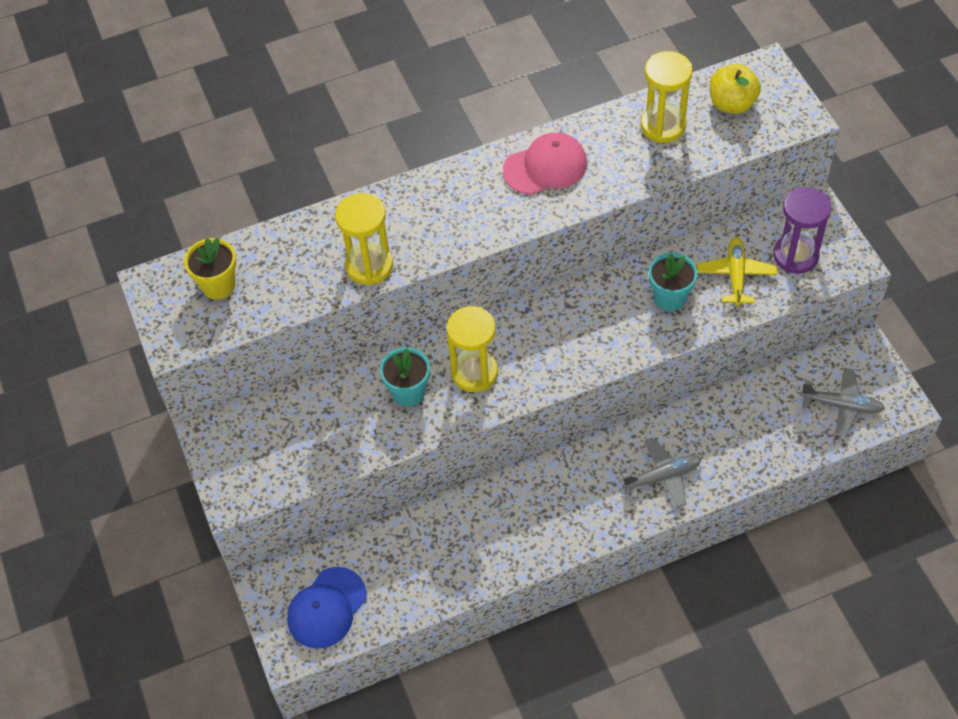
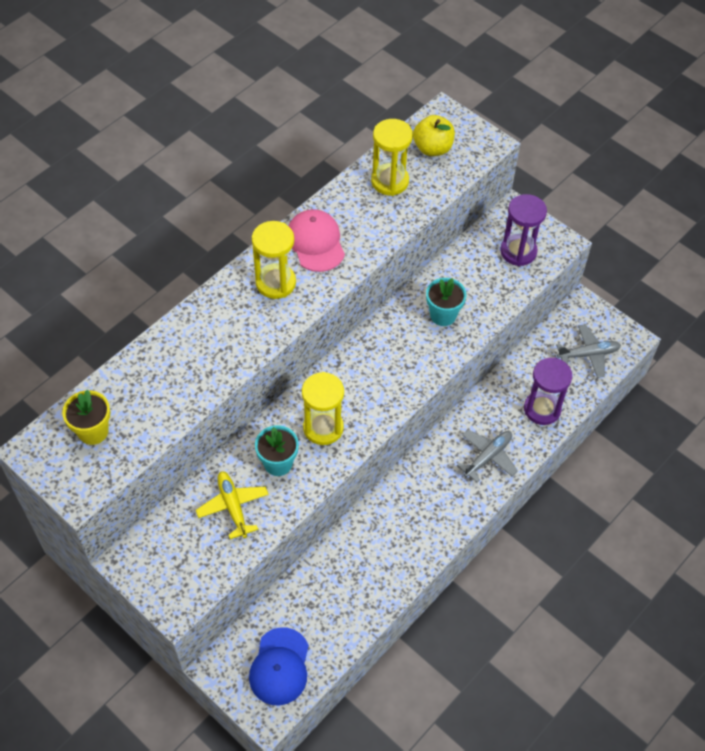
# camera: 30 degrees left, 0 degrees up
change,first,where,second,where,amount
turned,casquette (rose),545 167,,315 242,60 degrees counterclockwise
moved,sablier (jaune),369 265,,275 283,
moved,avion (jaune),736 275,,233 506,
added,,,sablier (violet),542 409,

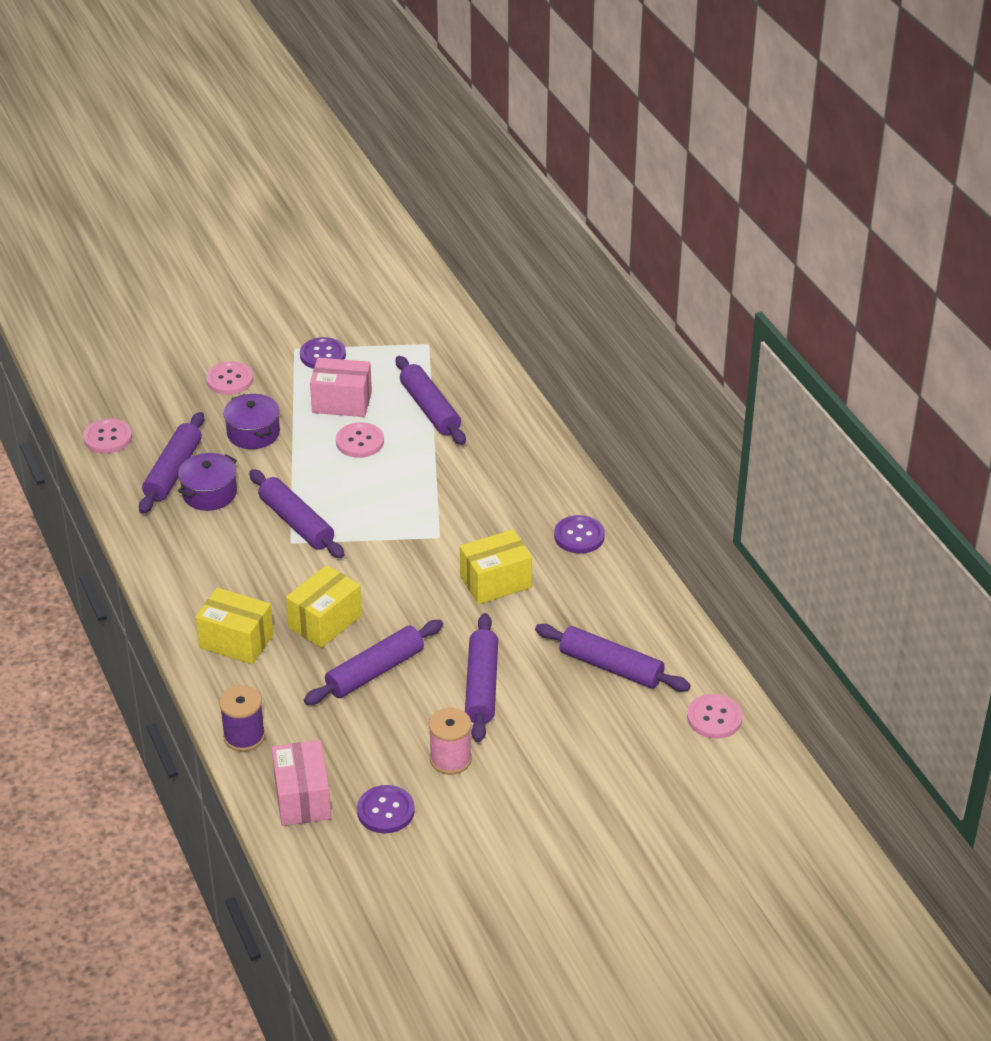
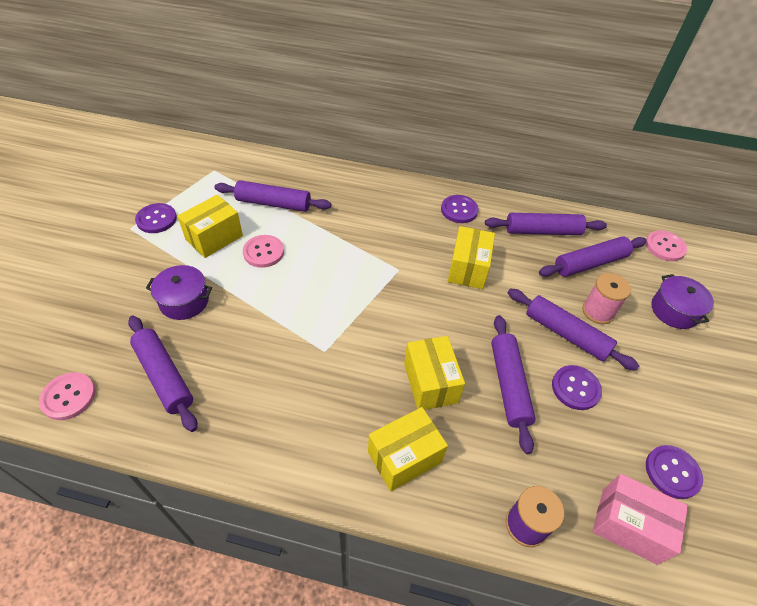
# camera: 55 degrees left, 10 degrees up
change,first,where,second,where,amount
recoloured,boîte (rose),342 402,boîte (jaune),214 238,
removed,bouton (rose),229 380,,,
moved,marmite (violet),209 493,,674 310,
moved,rouleau à pâtisserie (violet),296 523,,542 231,
moved,bobine (rose),450 759,,598 311,
added,,,bouton (violet),575 388,

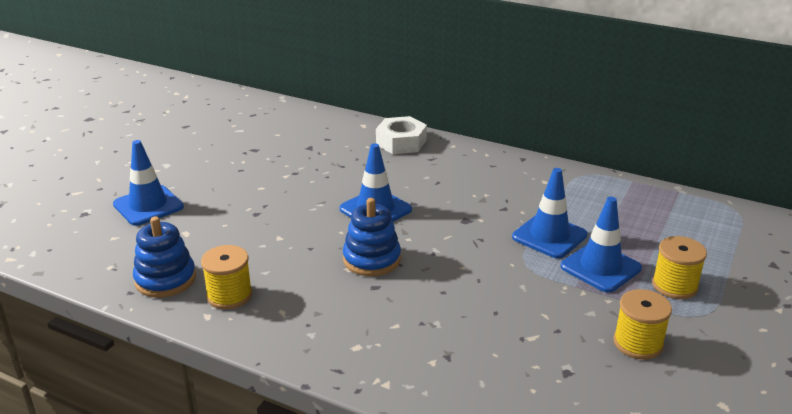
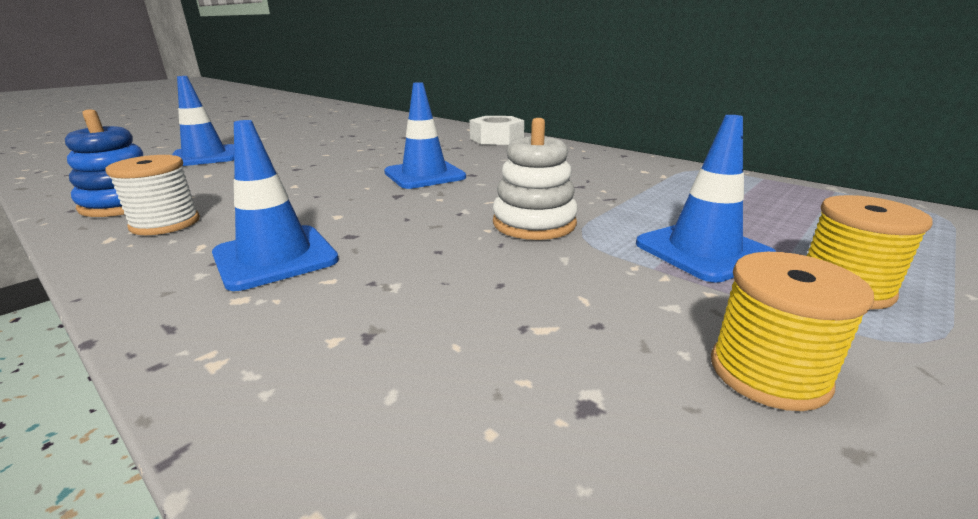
# camera: 15 degrees right, 5 degrees down
change,first,where,second,where,amount
moved,cône de chantier (bleu),549 236,,275 257,
removed,jouet à empiler (bleu),372 259,,,
recoloured,bobine (jaune),229 295,bobine (blanc),165 223,
added,,,jouet à empiler (blanc),534 223,

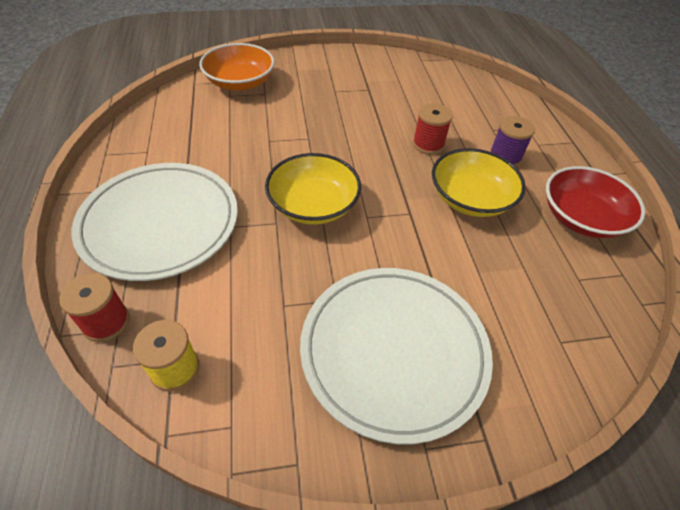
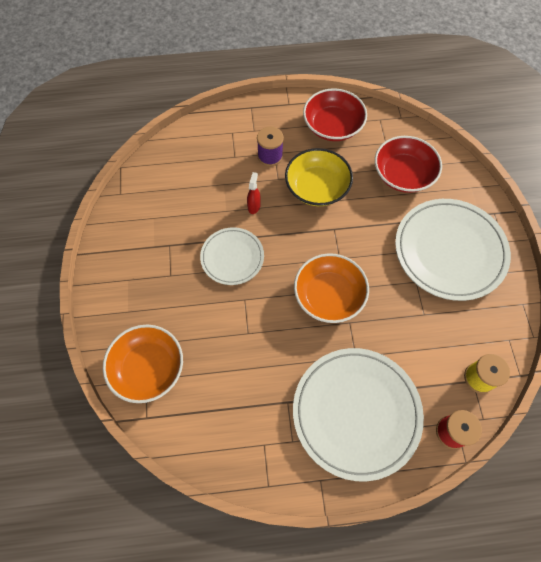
# camera: 85 degrees left, 15 degrees up
change,first,where,second,where,amount
replaced,bobine (rouge),428 144,vaporisateur (rouge),254 206,
recoloured,bol (jaune),313 205,bol (orange),329 295,
added,,,bol (rouge),403 174,
added,,,assiette (blanc),232 257,

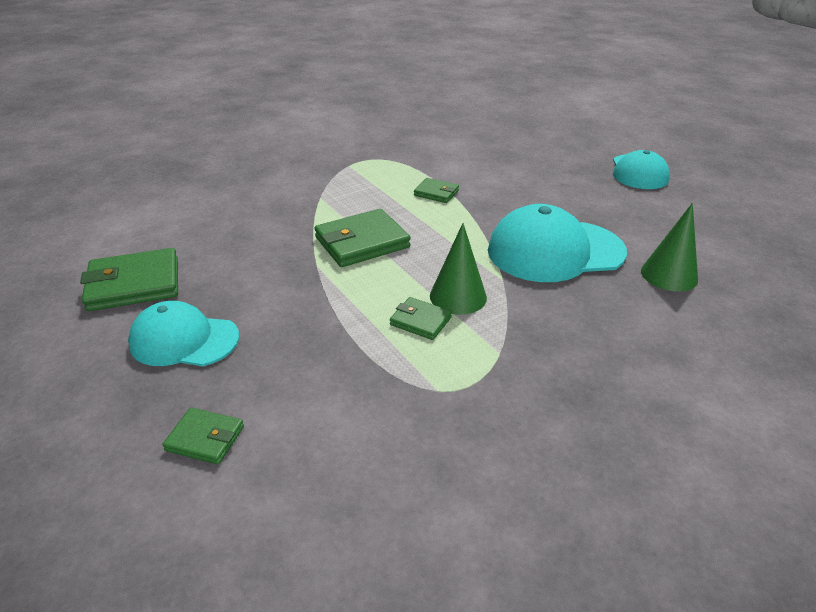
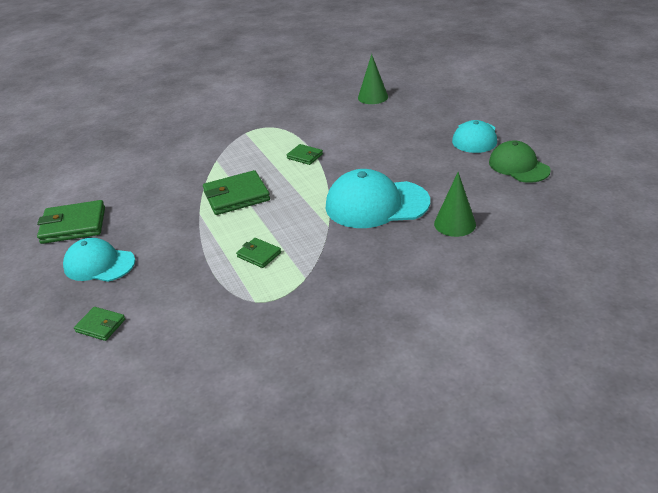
# camera: 10 degrees right, 0 degrees up
change,first,where,second,where,amount
moved,cône (vert),458 296,,373 97,
added,,,casquette (vert),518 166,

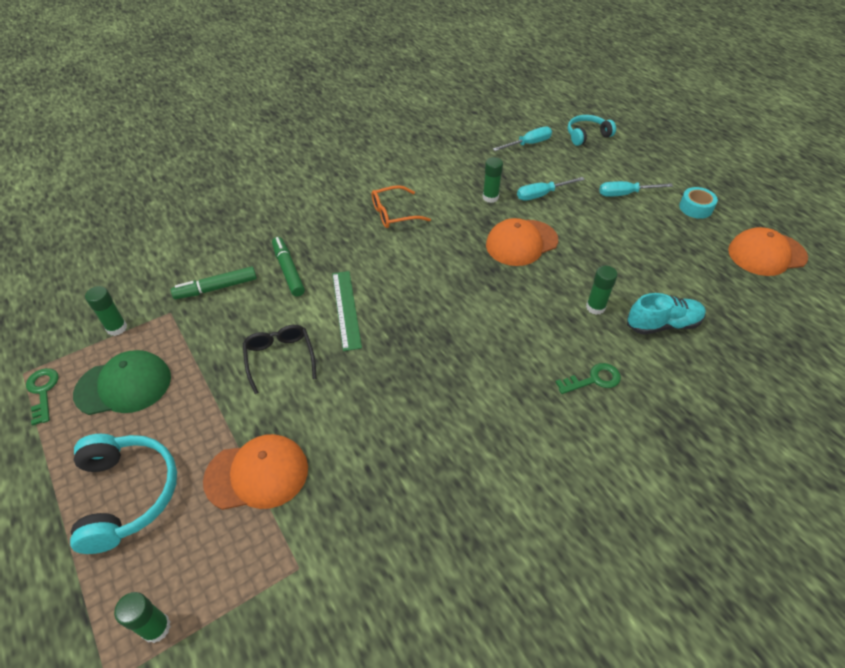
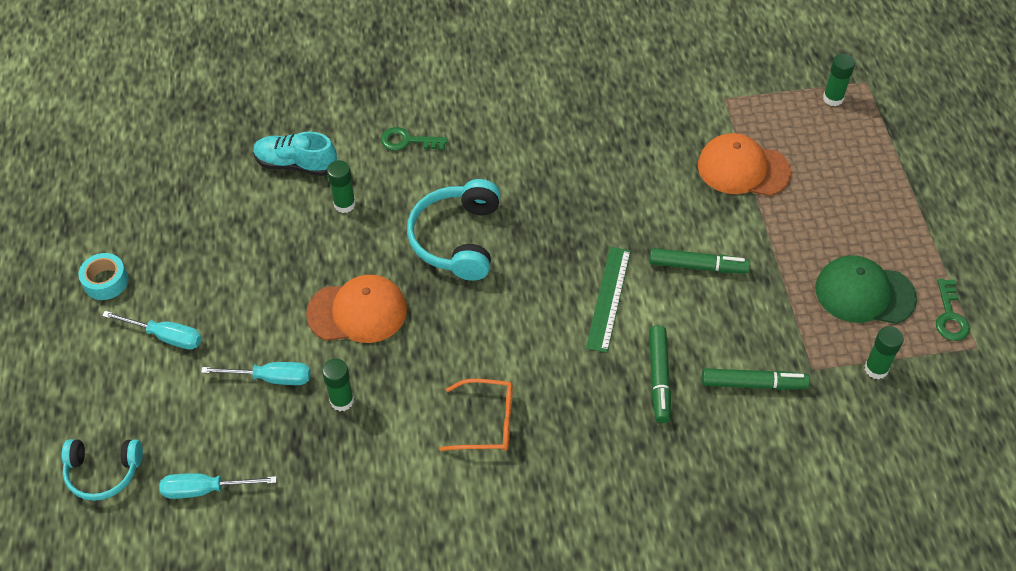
# camera: 155 degrees left, 5 degrees up
change,first,where,second,where,amount
removed,casquette (orange),766 254,,,
replaced,lunettes (noir),280 358,feutre (vert),698 266,
moved,casque audio (turquoise),127 494,,457 239,

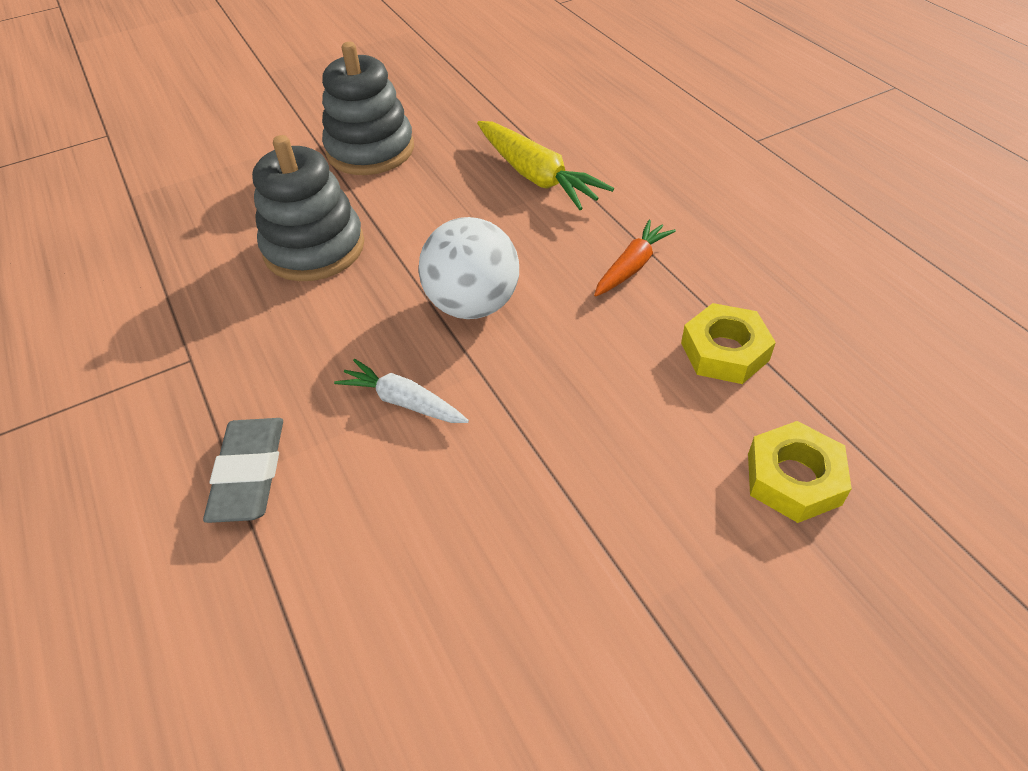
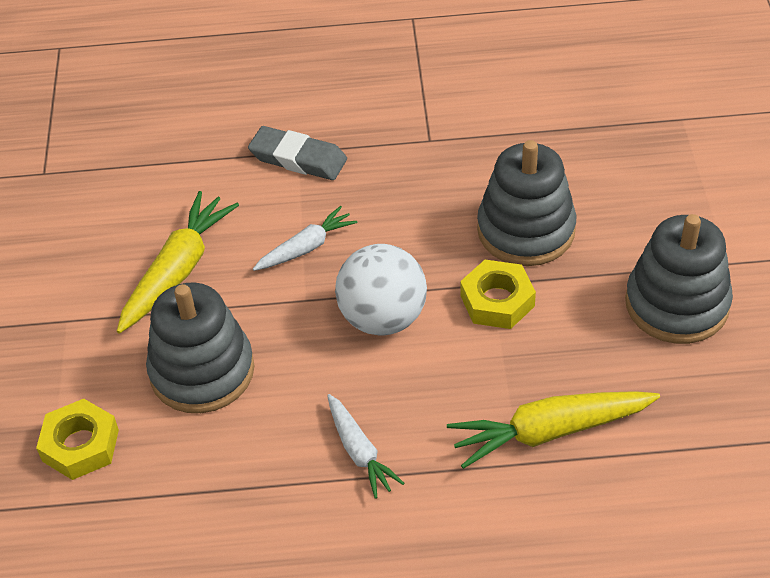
# camera: 115 degrees right, 0 degrees up
change,first,where,second,where,amount
recoloured,carotte (orange),632 266,carotte (blanc),359 452,
moved,écrou (jaune),724 351,,497 301,
added,,,carotte (jaune),178 270,
added,,,jouet à empiler (gris),202 371,

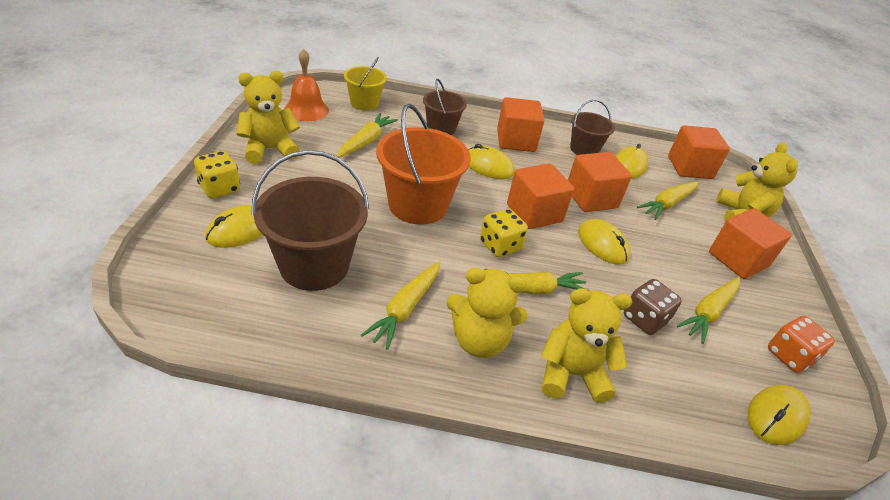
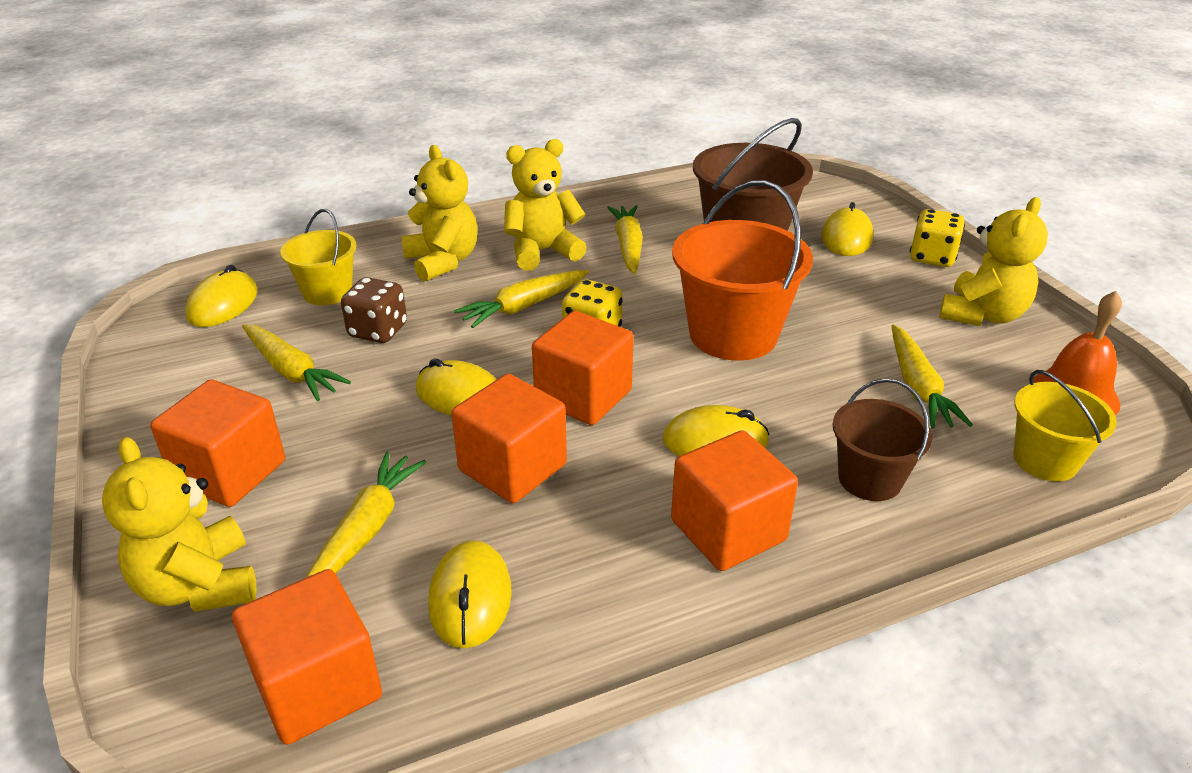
# camera: 155 degrees right, 5 degrees down
change,first,where,second,where,amount
removed,seau (marron),584 149,,,
turned,carotte (jaune),709 312,,291 371,120 degrees clockwise
turned,ours en peluche (jaune),571 374,,443 262,90 degrees counterclockwise
removed,dé (orange),789 356,,,
added,,,seau (jaune),327 292,

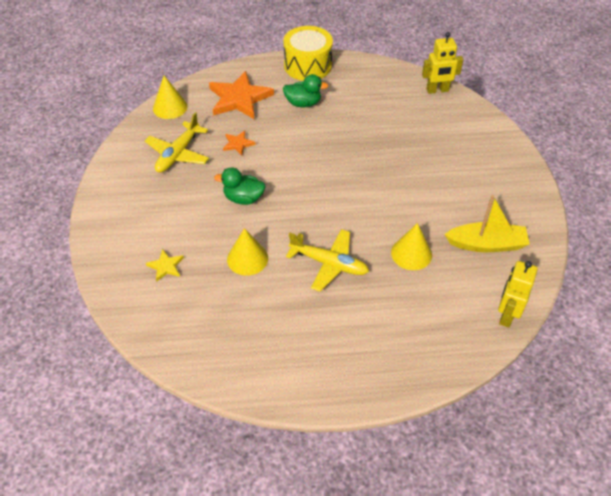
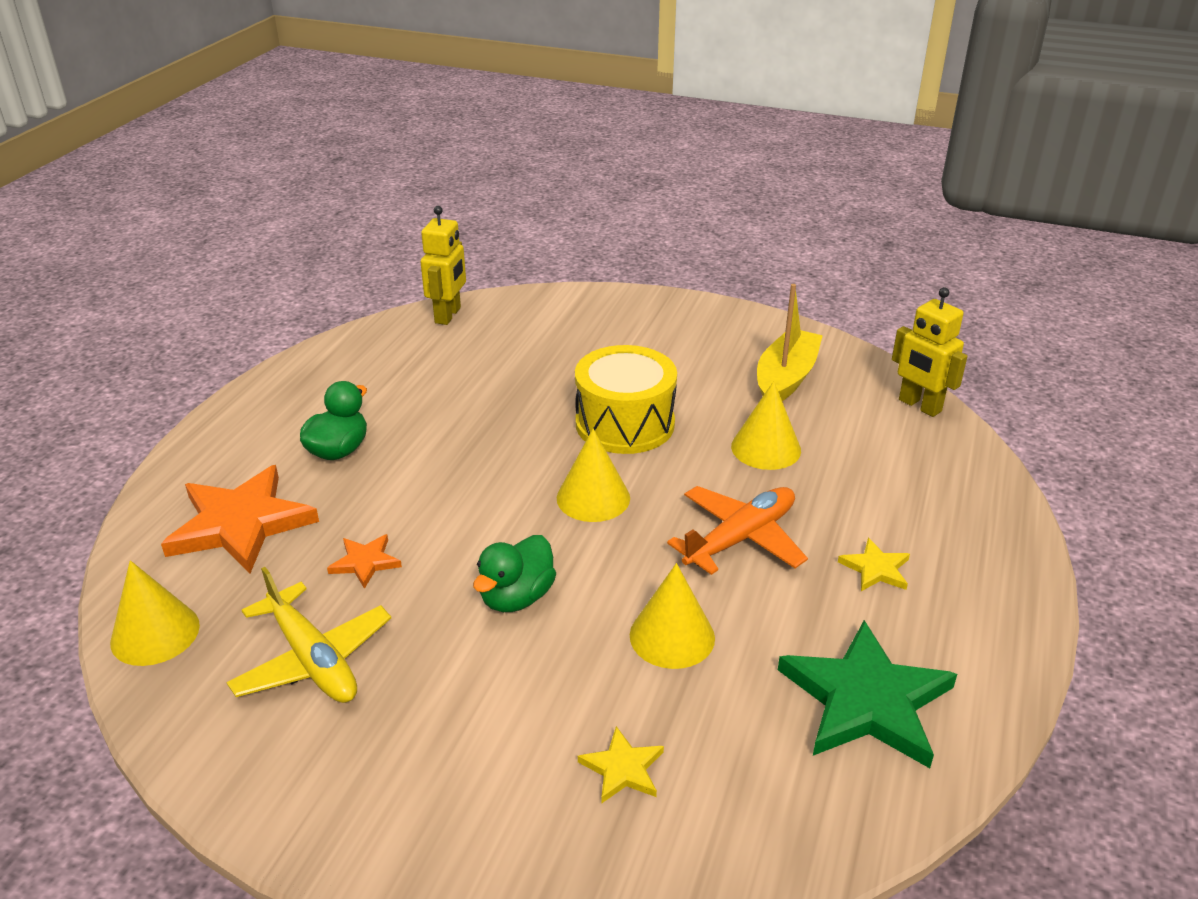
# camera: 65 degrees left, 15 degrees down
change,first,where,second,where,amount
moved,tambour (jaune),308 65,,625 424,
recoloured,avion (jaune),329 264,avion (orange),740 538,
added,,,cône (jaune),593 498,
added,,,étoile (jaune),875 569,
added,,,étoile (vert),866 700,

